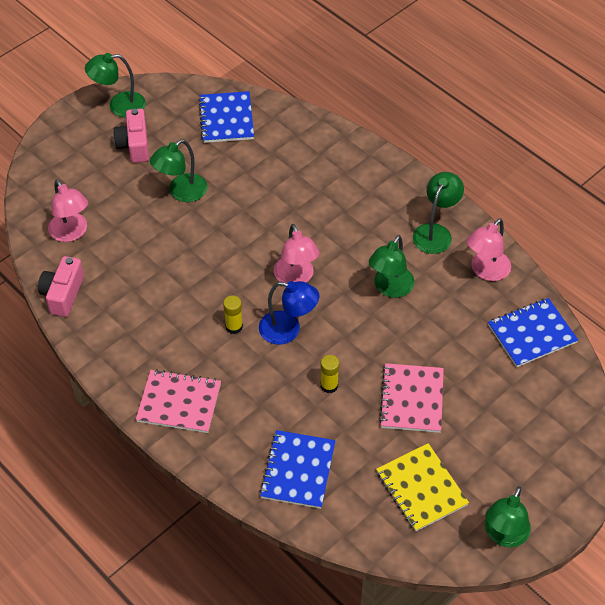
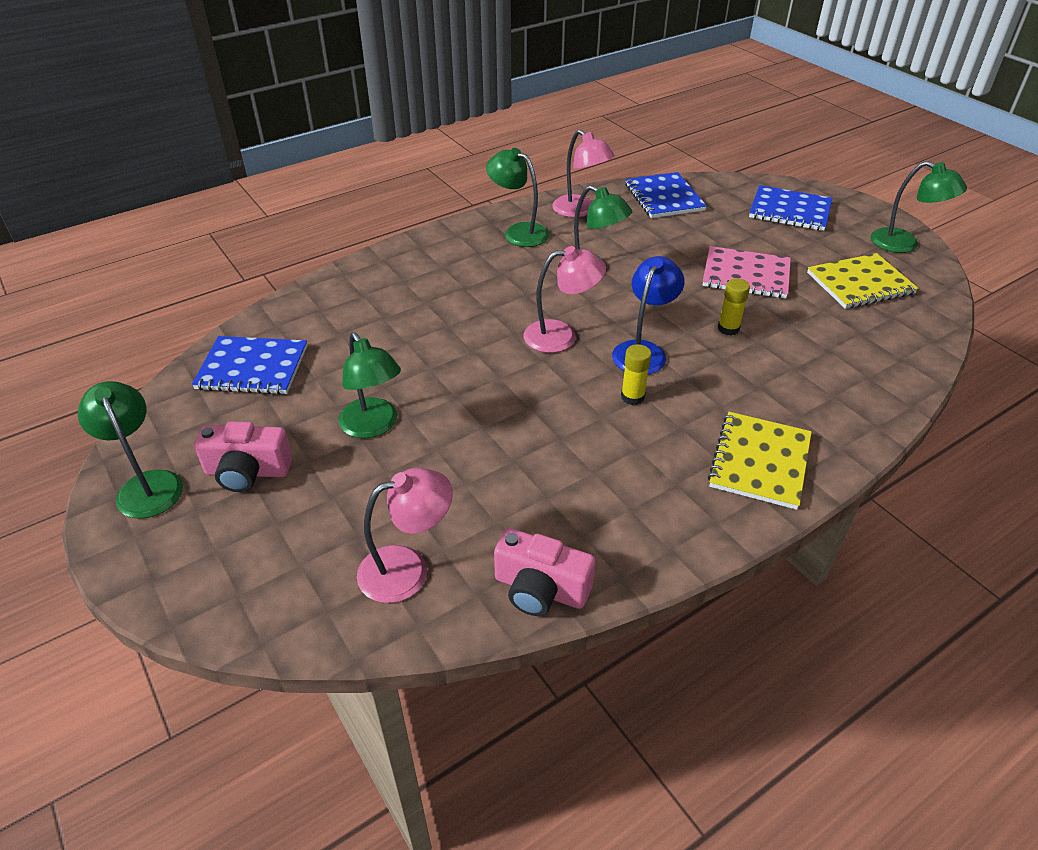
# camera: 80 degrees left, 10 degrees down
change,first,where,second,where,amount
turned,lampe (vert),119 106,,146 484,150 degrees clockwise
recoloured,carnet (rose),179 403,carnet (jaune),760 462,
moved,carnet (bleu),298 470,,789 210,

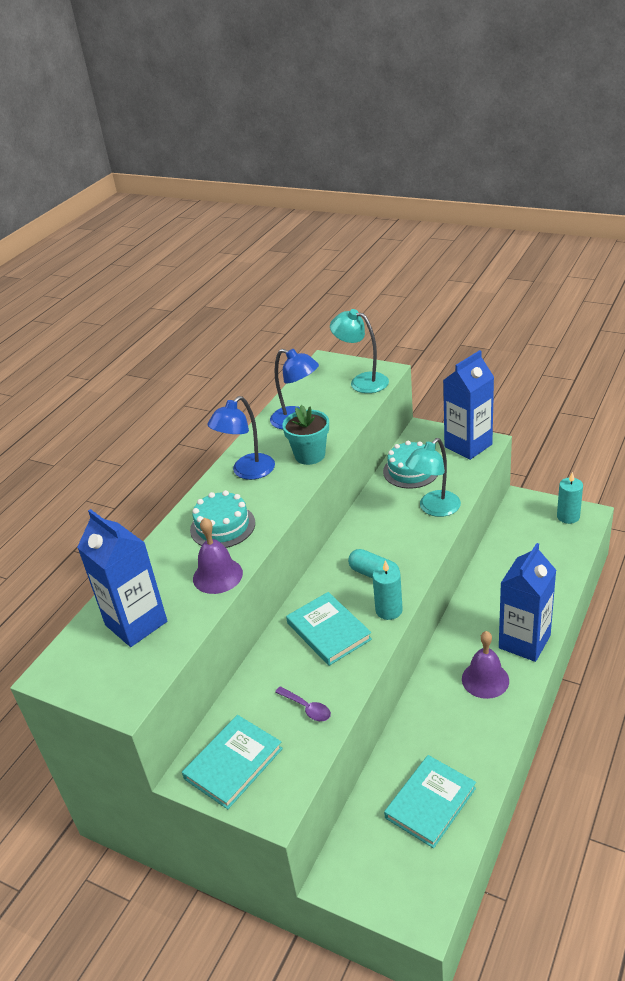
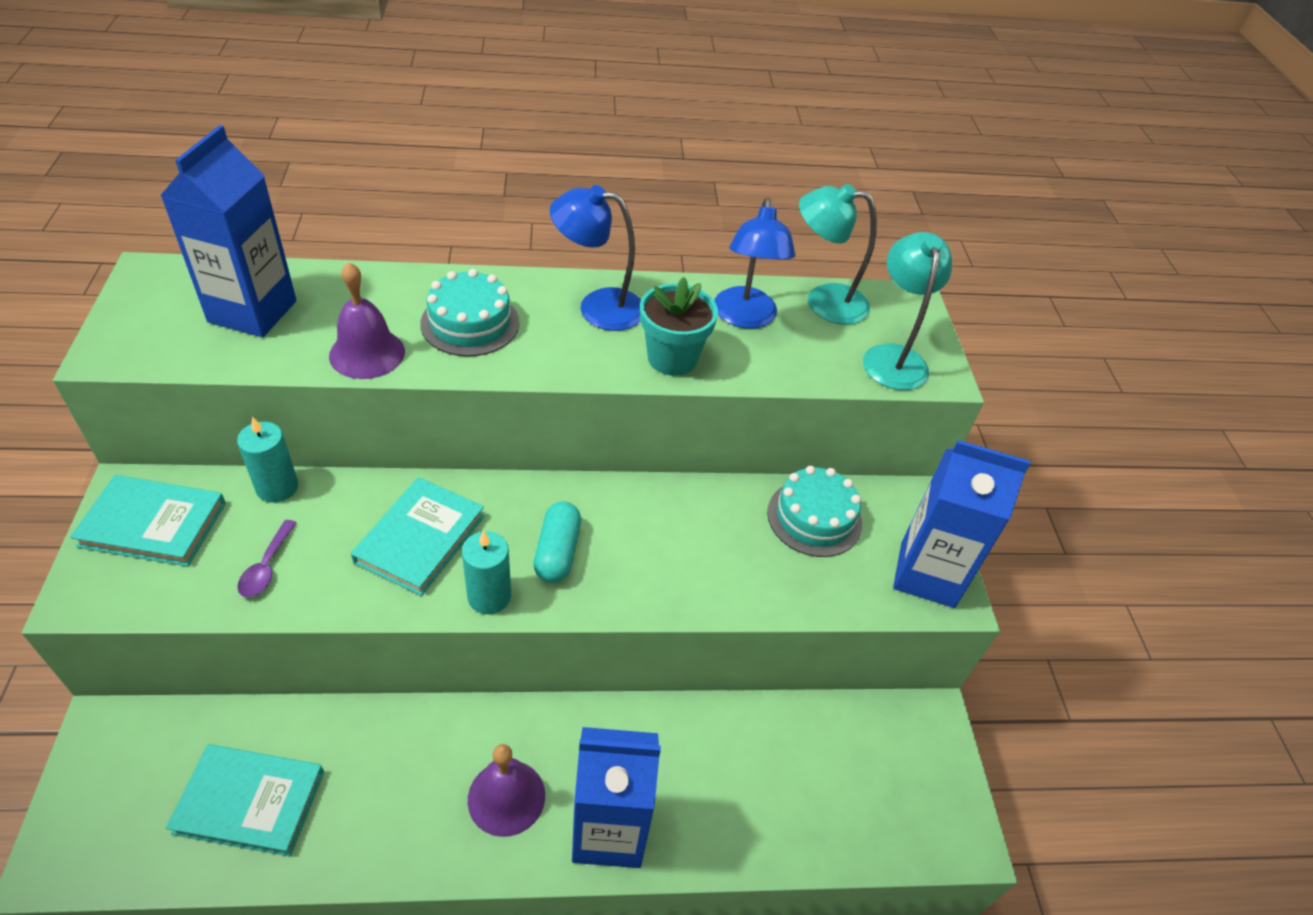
# camera: 50 degrees right, 10 degrees up
change,first,where,second,where,amount
moved,lampe (turquoise),434 509,,824 301,
moved,bougie (turquoise),568 516,,277 487,

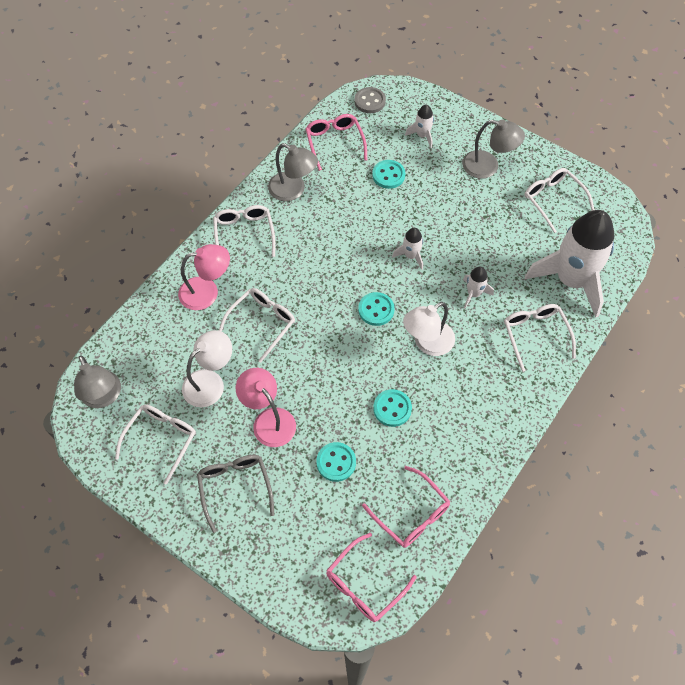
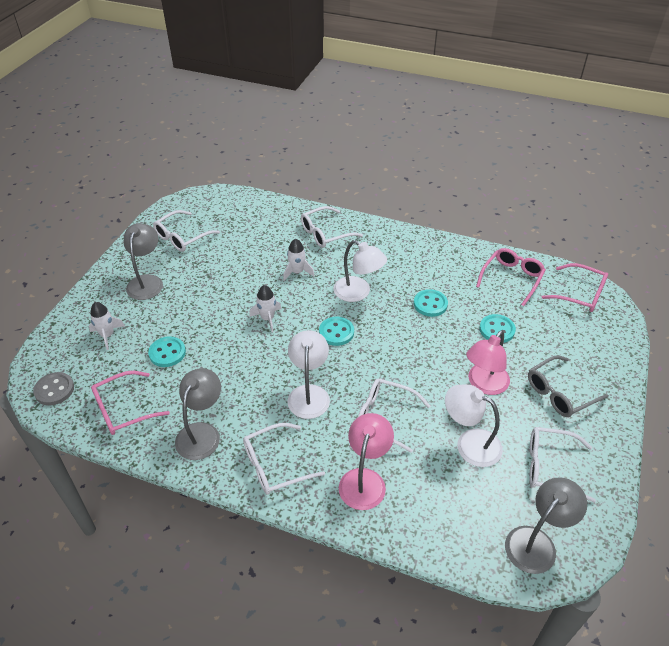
# camera: 105 degrees left, 15 degrees down
change,first,where,second,where,amount
removed,fusée (blanc),571 280,,,
turned,lampe (rose),207 292,,365 480,45 degrees clockwise
added,,,lampe (blanc),309 394,

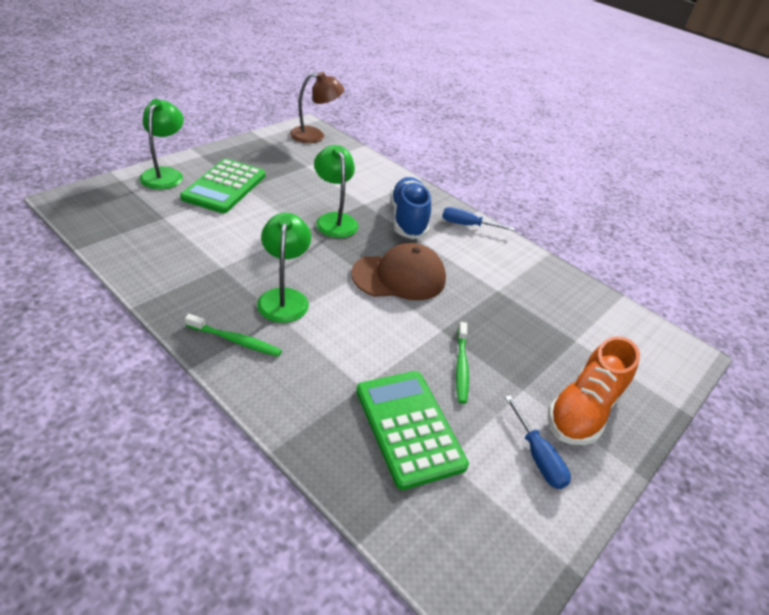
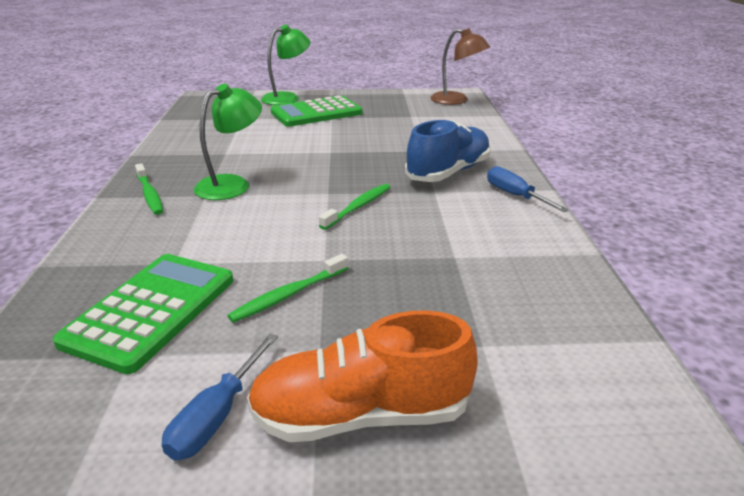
# camera: 50 degrees right, 10 degrees down
change,first,where,second,where,amount
removed,lampe (vert),334 220,,,
replaced,casquette (marron),399 277,brosse à dents (vert),358 207,

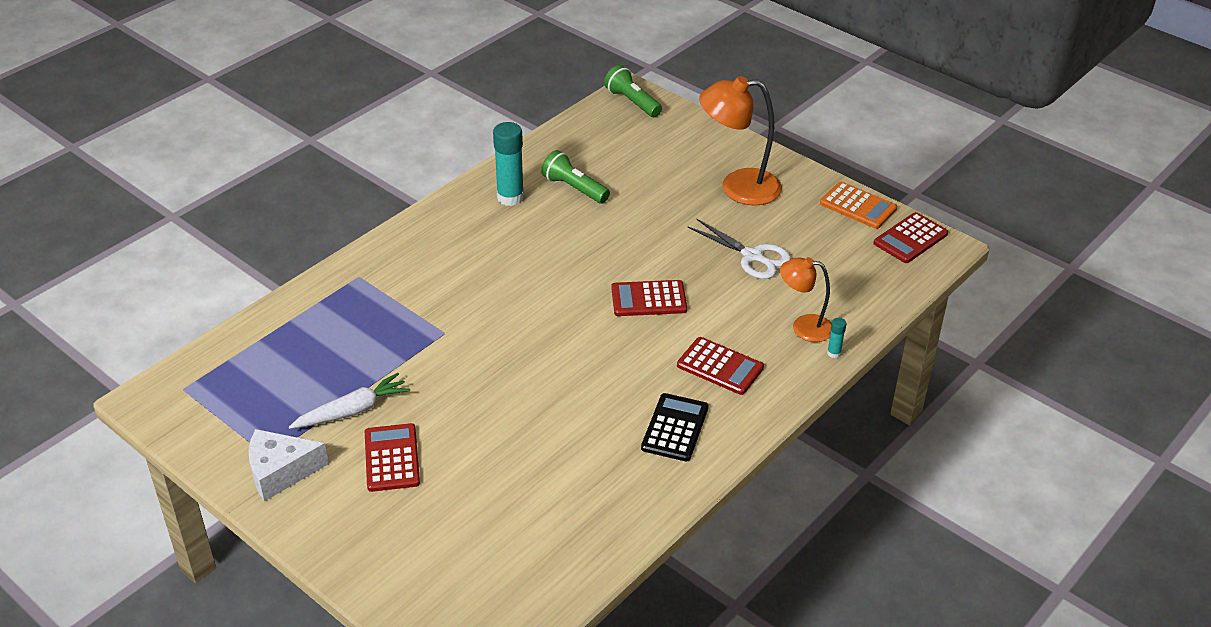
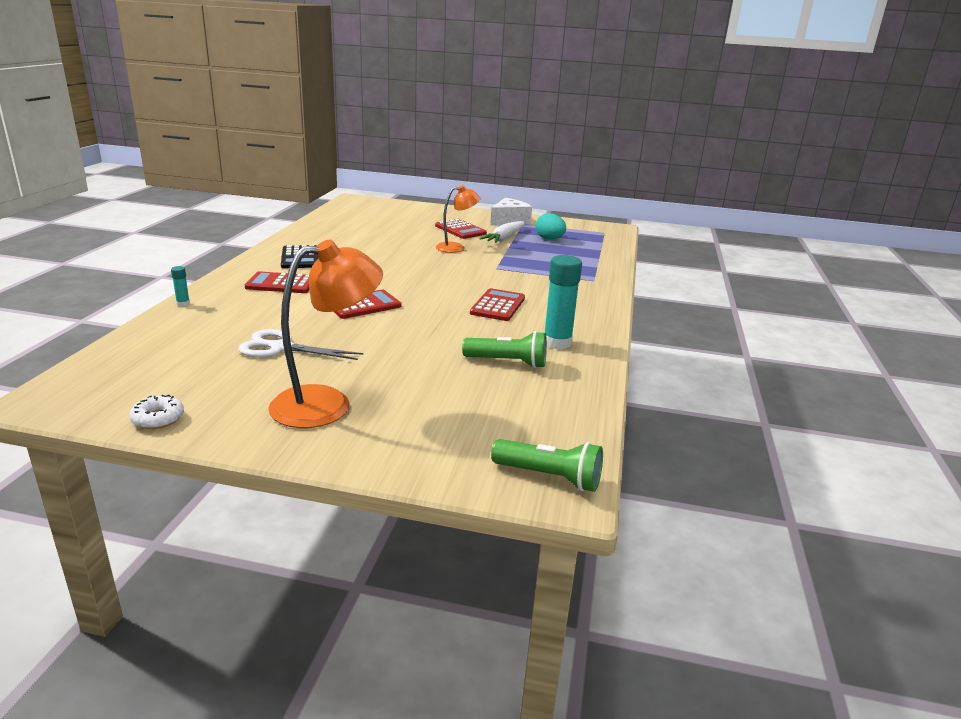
# camera: 150 degrees right, 15 degrees down
change,first,where,second,where,amount
replaced,calculatrice (orange),858 206,beignet (blanc),158 419,
moved,calculatrice (rouge),910 238,,498 306,
moved,lampe (orange),803 327,,456 248,
added,,,œuf (turquoise),549 239,

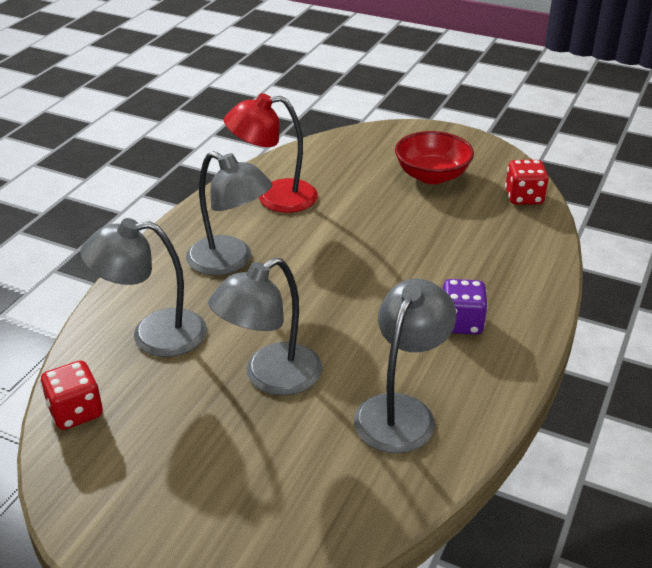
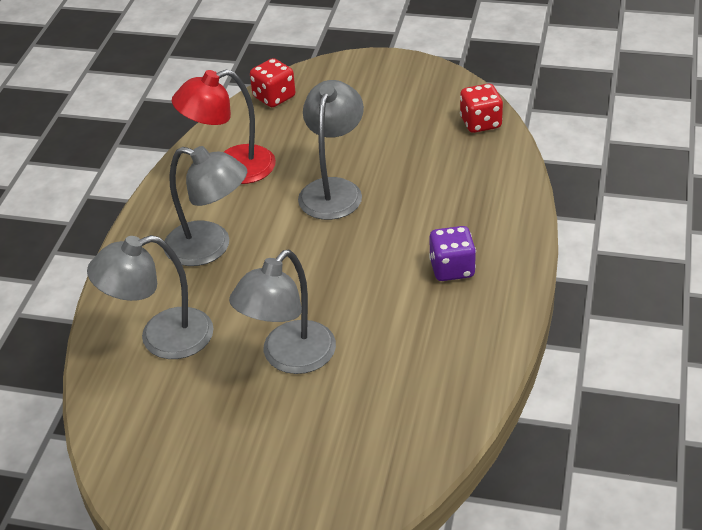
# camera: 10 degrees left, 5 degrees up
change,first,where,second,where,amount
removed,bol (rouge),432 176,,,
moved,lampe (gris),401 411,,333 190,
moved,dé (rouge),76 412,,274 97,

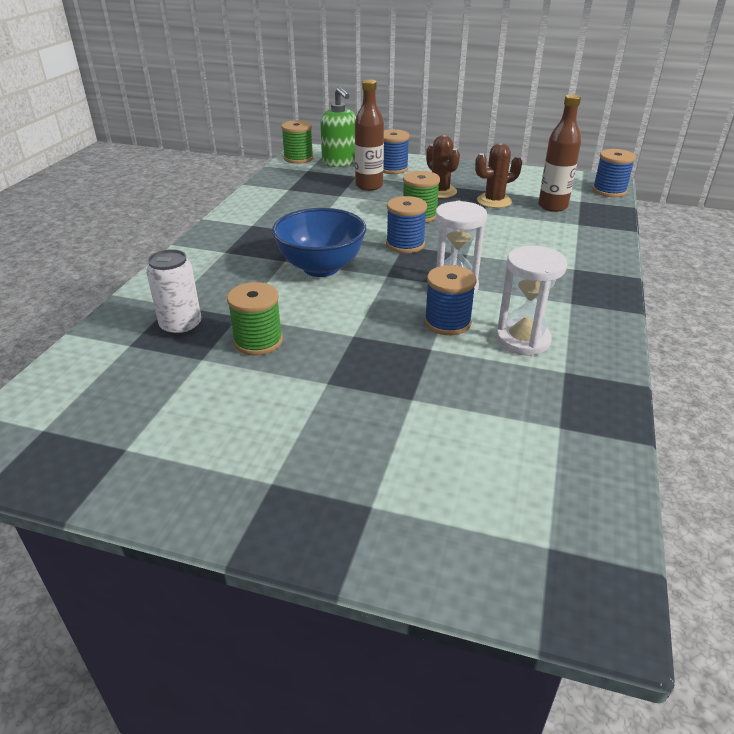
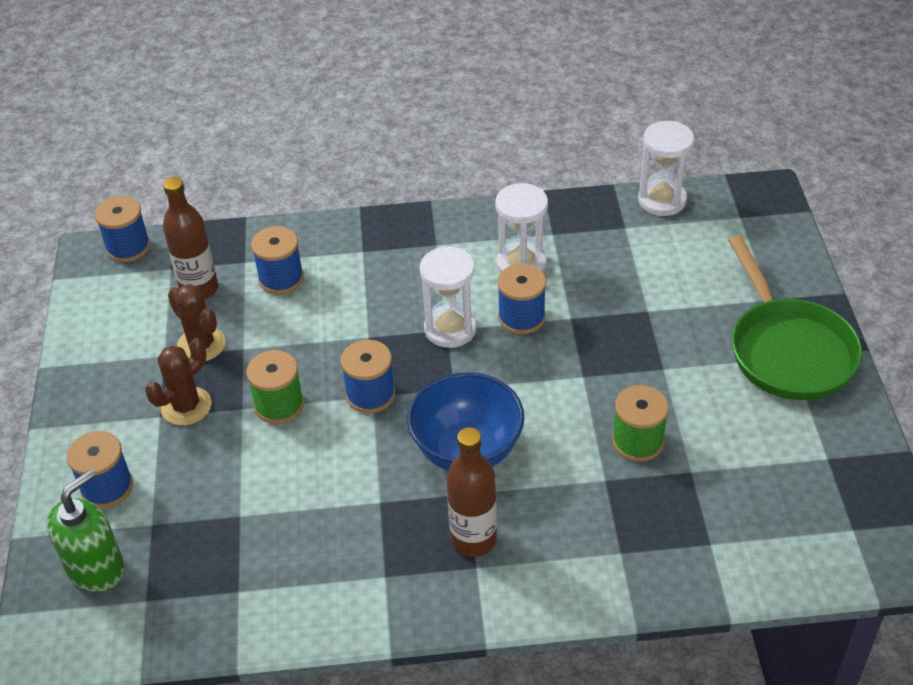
# camera: 110 degrees left, 10 degrees up
change,first,where,second,where,amount
moved,bouteille (marron),369 186,,473 539,
removed,bobine (vert),298 158,,,
removed,canette (blanc),181 326,,,
added,,,sablier (blanc),662 200,
added,,,bobine (bleu),281 278,
added,,,poêle (vert),788 350,

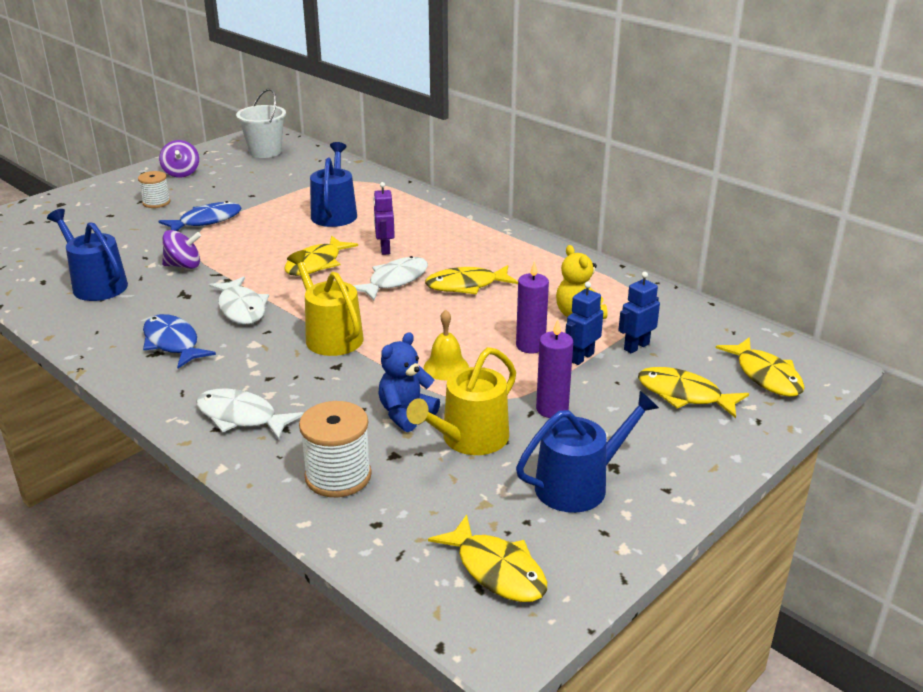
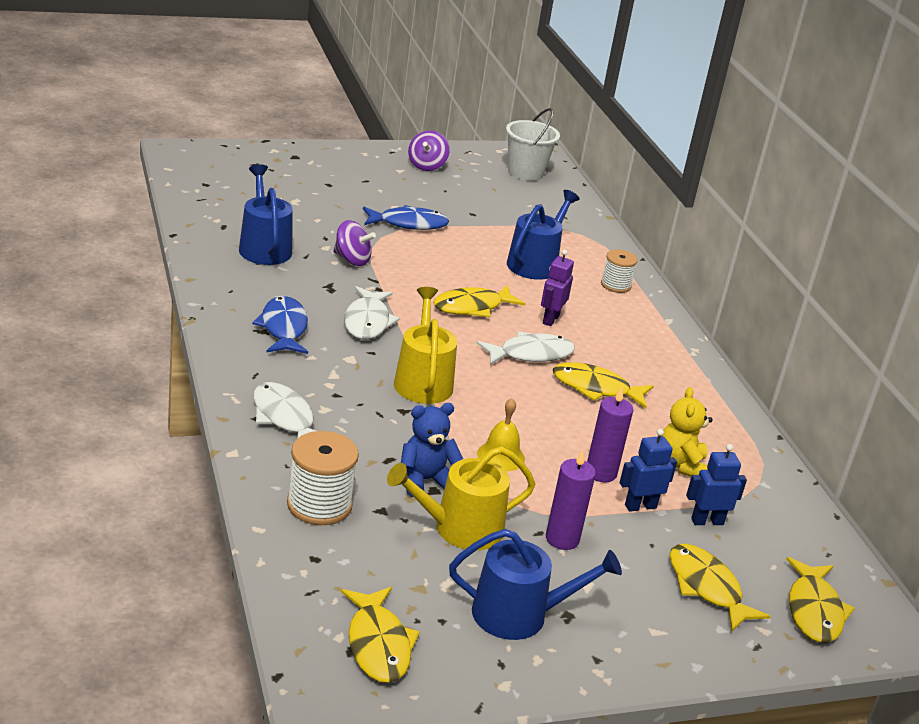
# camera: 25 degrees right, 0 degrees up
change,first,where,second,where,amount
moved,bobine (blanc),156 202,,615 285,

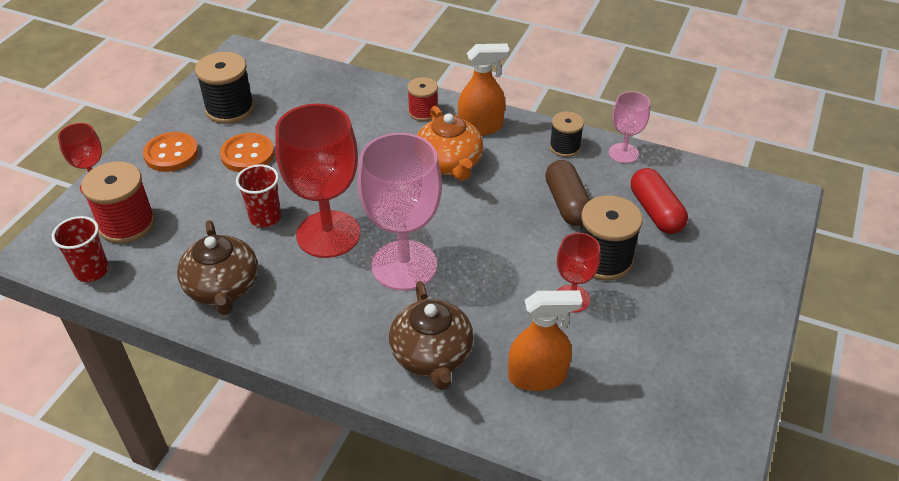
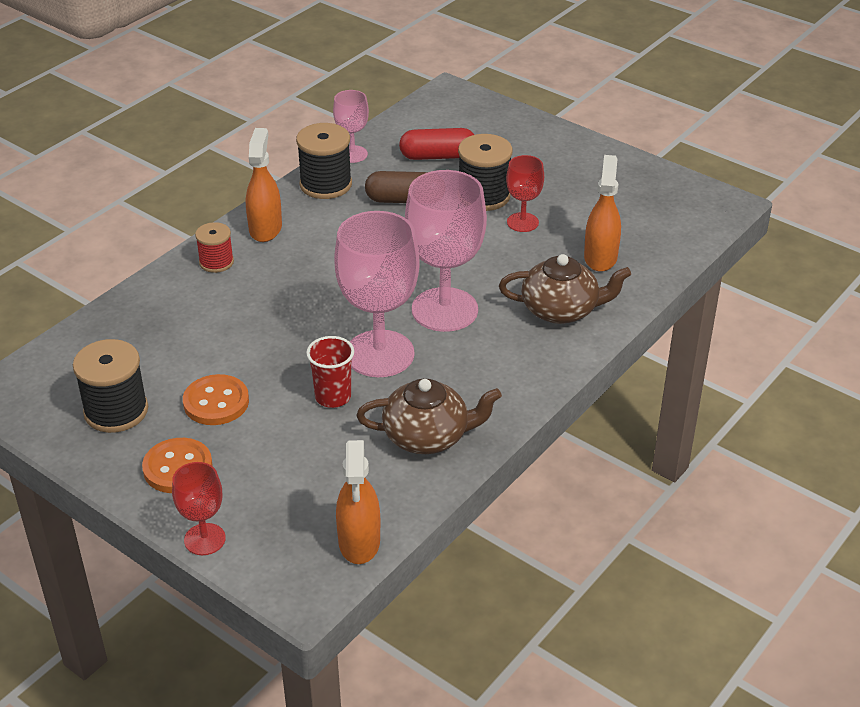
# camera: 75 degrees left, 5 degrees down
change,first,where,second,where,amount
recoloured,verre à pied (rouge),328 234,verre à pied (rose),379 354,
removed,théière (orange),449 164,,,
resized,bobine (noir),564 147,,326 184,x1.63
removed,bobine (rouge),127 224,,,
replaced,gobelet (rouge),92 271,vaporisateur (orange),359 542,

